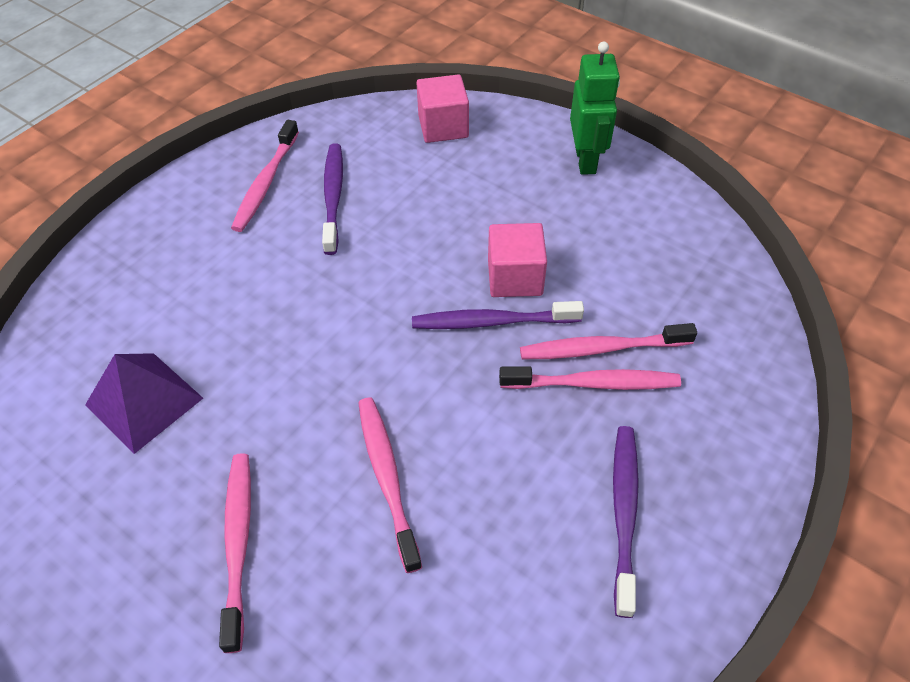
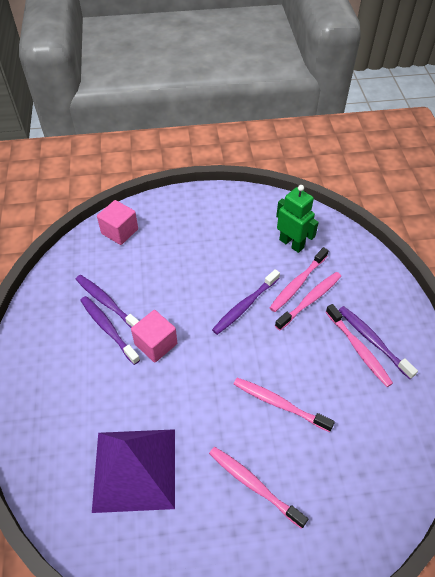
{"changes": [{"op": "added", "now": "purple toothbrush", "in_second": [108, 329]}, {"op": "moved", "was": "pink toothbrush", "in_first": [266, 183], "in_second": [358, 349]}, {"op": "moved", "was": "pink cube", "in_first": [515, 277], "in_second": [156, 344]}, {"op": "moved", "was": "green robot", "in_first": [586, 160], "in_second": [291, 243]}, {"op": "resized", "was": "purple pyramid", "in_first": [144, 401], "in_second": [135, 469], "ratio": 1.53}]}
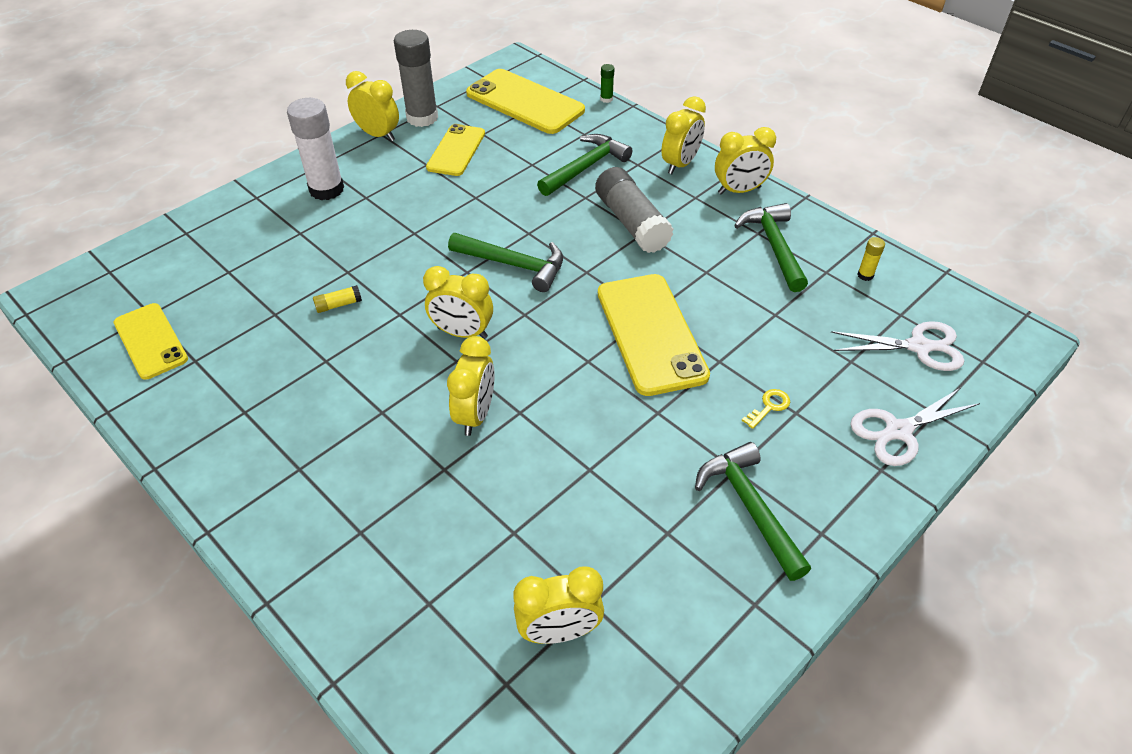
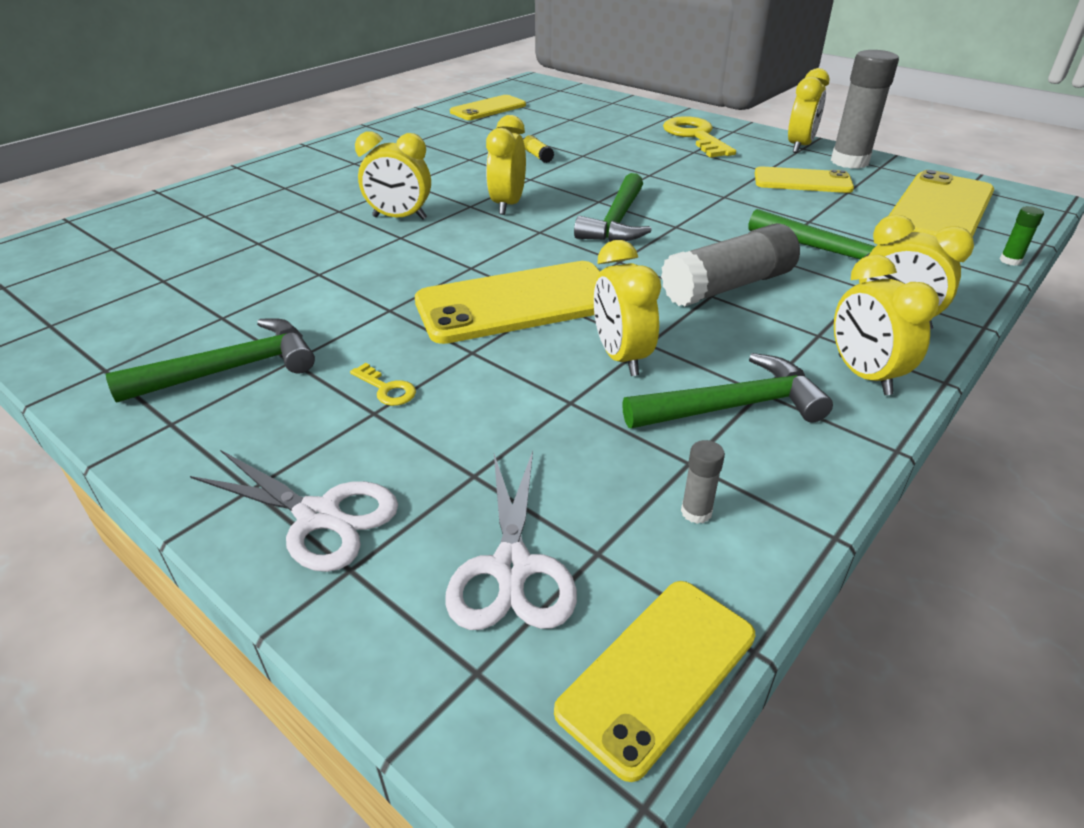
{"changes": [{"op": "added", "now": "yellow phone", "in_second": [658, 673]}, {"op": "moved", "was": "yellow clock", "in_first": [559, 632], "in_second": [621, 357]}, {"op": "replaced", "was": "white glue stick", "now": "yellow key", "in_first": [326, 189], "in_second": [695, 136]}, {"op": "recoloured", "was": "yellow glue stick", "now": "grey glue stick", "in_first": [865, 275], "in_second": [696, 512]}, {"op": "turned", "was": "white scissors", "in_first": [898, 431], "in_second": [318, 516], "clockwise": 150}]}
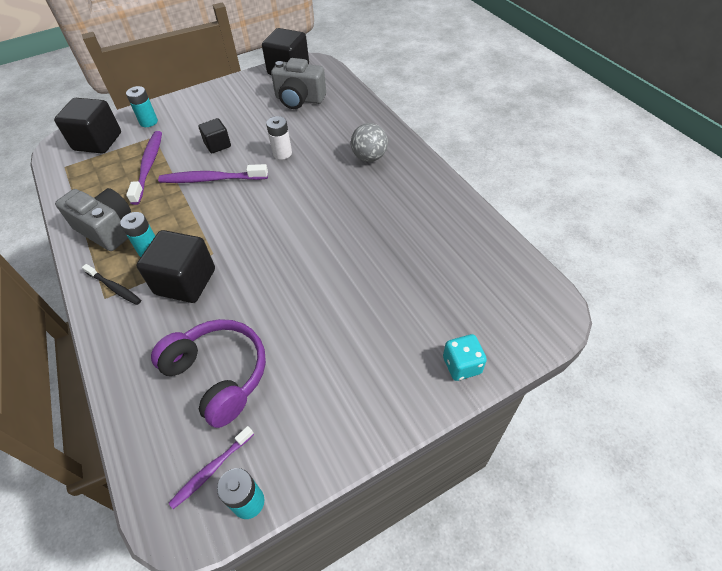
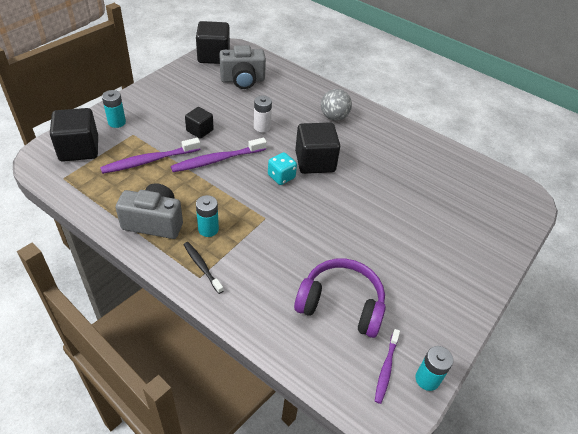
{"changes": [{"op": "moved", "was": "black cube", "in_first": [185, 281], "in_second": [315, 162]}, {"op": "moved", "was": "turquoise dice", "in_first": [461, 365], "in_second": [281, 177]}, {"op": "turned", "was": "black toothbrush", "in_first": [114, 288], "in_second": [202, 267], "clockwise": -135}, {"op": "turned", "was": "purple toothbrush", "in_first": [148, 166], "in_second": [149, 161], "clockwise": -90}]}
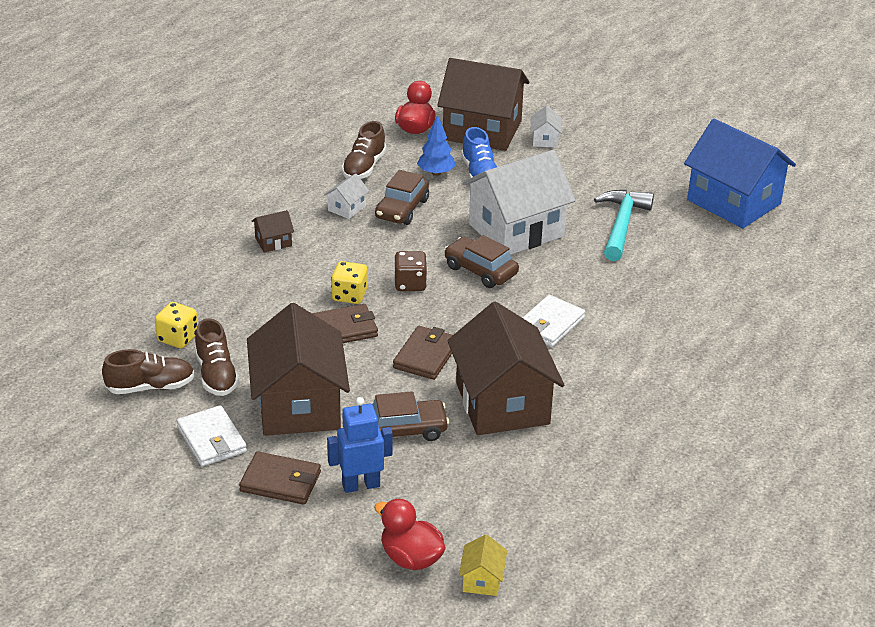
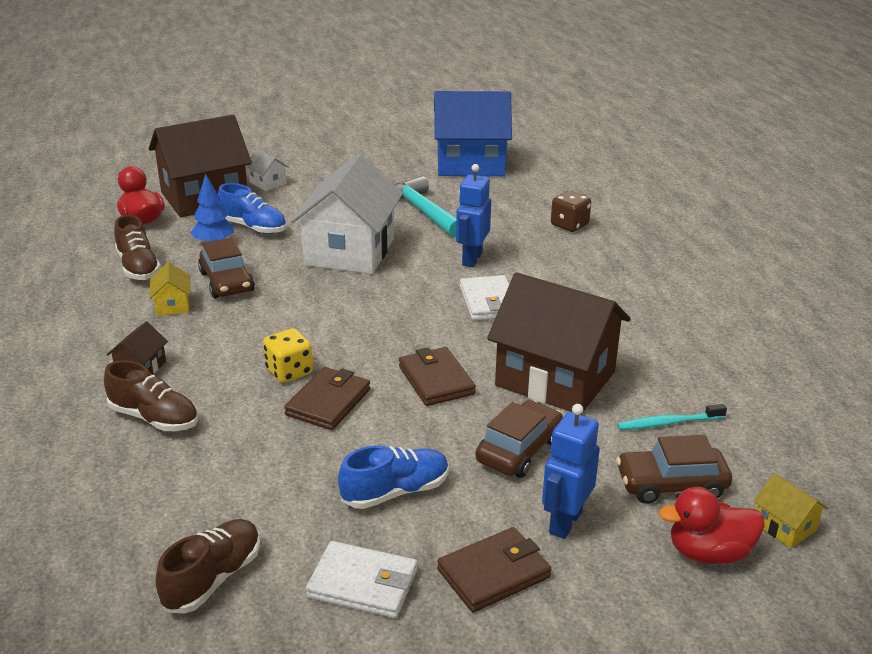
{"changes": [{"op": "removed", "was": "yellow dice", "in_first": [178, 338]}, {"op": "added", "now": "blue robot", "in_second": [471, 259]}, {"op": "added", "now": "turquoise toothbrush", "in_second": [669, 423]}, {"op": "moved", "was": "brown shoe", "in_first": [216, 375], "in_second": [154, 418]}, {"op": "moved", "was": "brown dice", "in_first": [410, 284], "in_second": [569, 225]}, {"op": "moved", "was": "brown car", "in_first": [480, 270], "in_second": [671, 484]}, {"op": "replaced", "was": "brown house", "now": "blue shoe", "in_first": [299, 405], "in_second": [395, 492]}, {"op": "recoloured", "was": "white house", "now": "yellow house", "in_first": [347, 208], "in_second": [173, 305]}]}
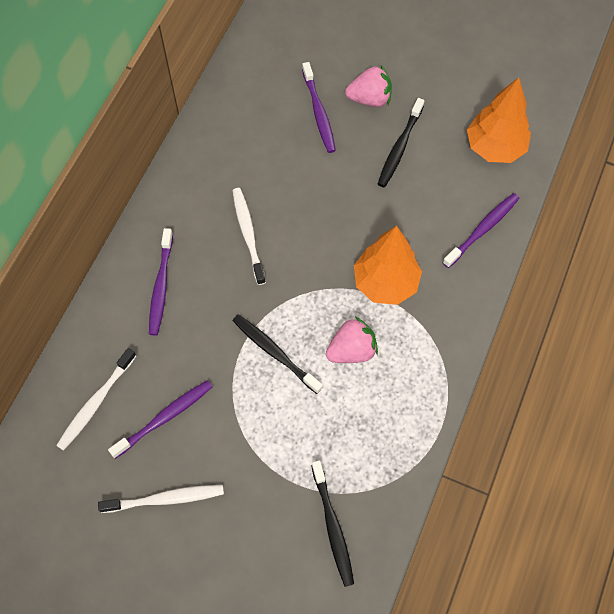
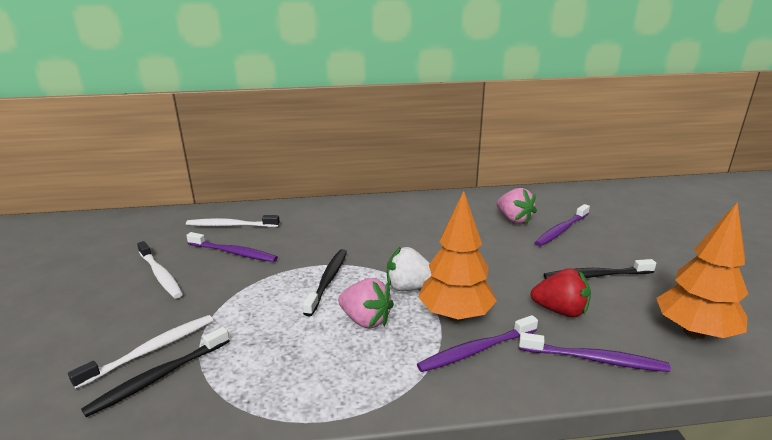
{"changes": [{"op": "added", "now": "white strawberry", "in_second": [409, 287]}, {"op": "added", "now": "red strawberry", "in_second": [560, 311]}, {"op": "moved", "was": "purple toothbrush", "in_first": [161, 286], "in_second": [476, 350]}, {"op": "moved", "was": "white toothbrush", "in_first": [248, 234], "in_second": [152, 350]}, {"op": "moved", "was": "pink strawberry", "in_first": [369, 99], "in_second": [514, 219]}]}
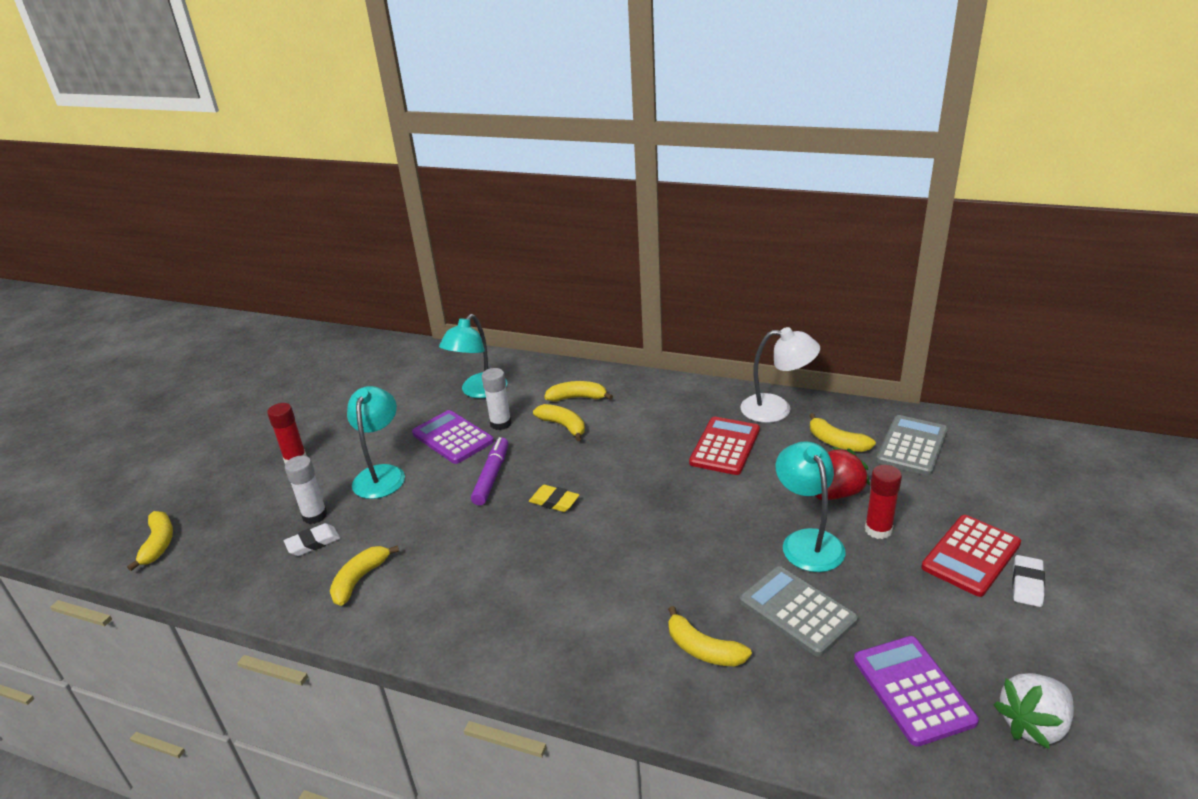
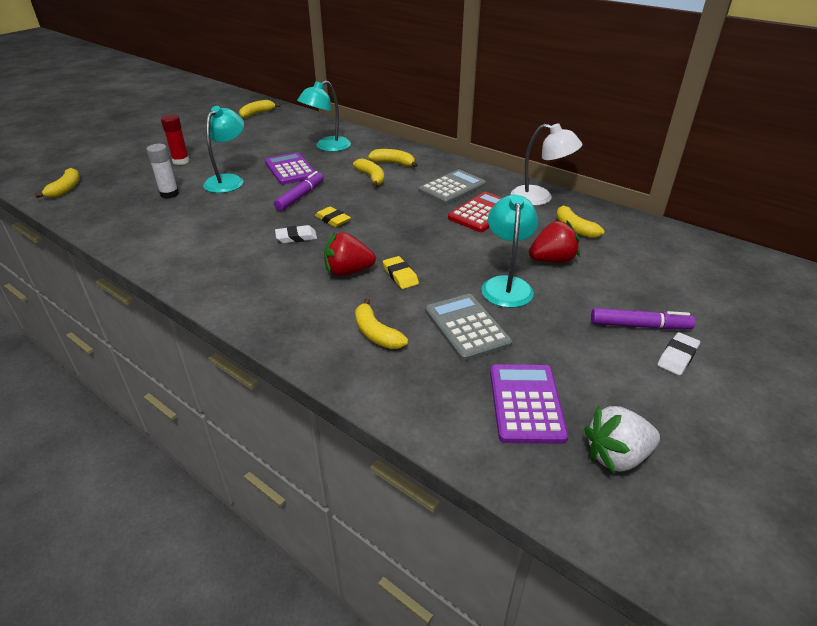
{"changes": [{"op": "removed", "was": "white glue stick", "in_first": [500, 423]}, {"op": "removed", "was": "red glue stick", "in_first": [878, 530]}, {"op": "added", "now": "red strawberry", "in_second": [348, 271]}, {"op": "added", "now": "yellow eraser", "in_second": [400, 275]}, {"op": "moved", "was": "white eraser", "in_first": [313, 543], "in_second": [296, 237]}, {"op": "moved", "was": "yellow banana", "in_first": [359, 579], "in_second": [257, 113]}, {"op": "moved", "was": "grey calculator", "in_first": [912, 446], "in_second": [452, 188]}, {"op": "replaced", "was": "red calculator", "now": "purple marker", "in_first": [971, 556], "in_second": [639, 326]}]}
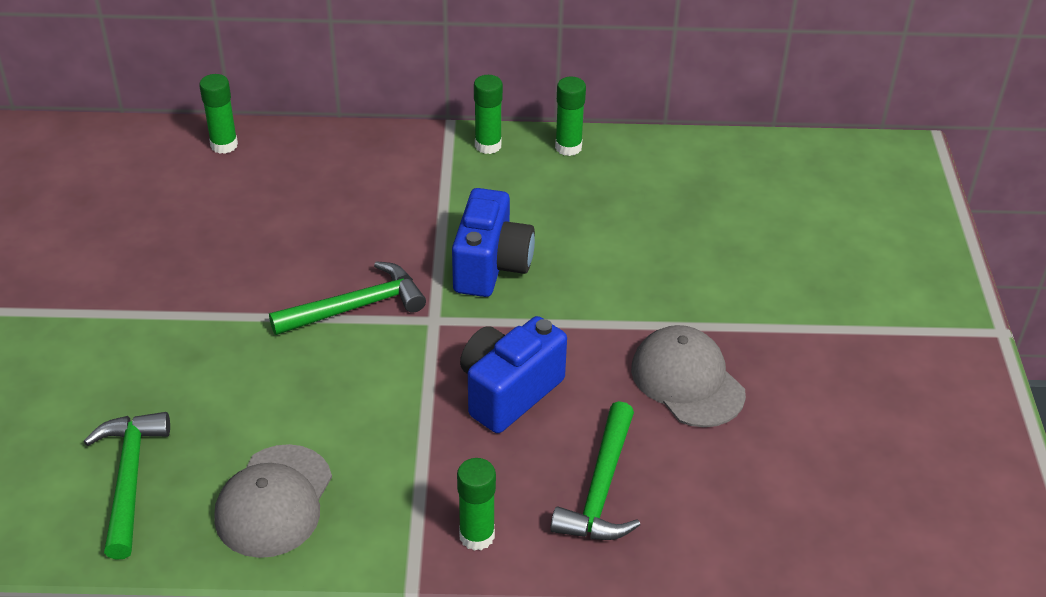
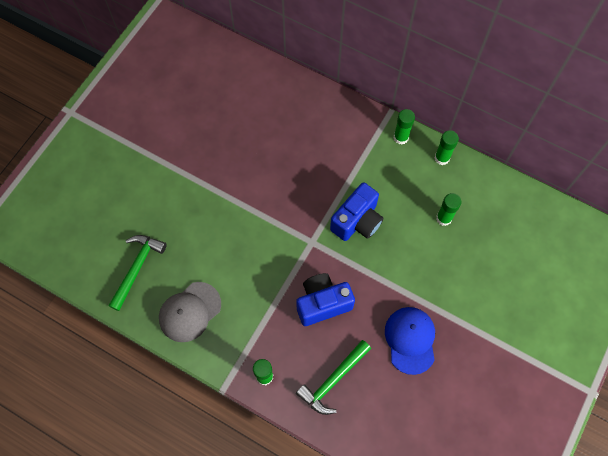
{"changes": [{"op": "removed", "was": "green hammer", "in_first": [356, 307]}, {"op": "moved", "was": "green glue stick", "in_first": [224, 145], "in_second": [444, 218]}, {"op": "recoloured", "was": "grey cap", "now": "blue cap", "in_first": [687, 380], "in_second": [410, 340]}]}
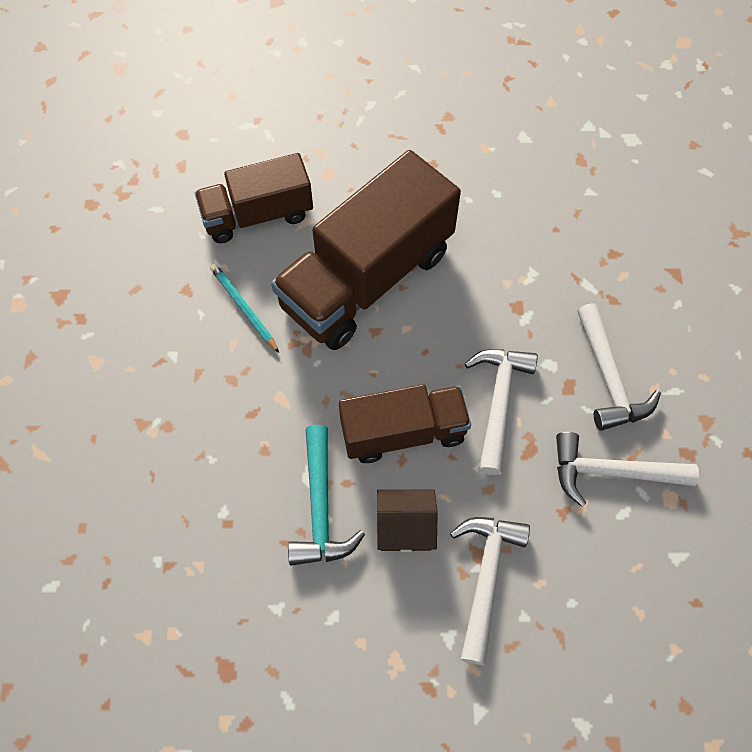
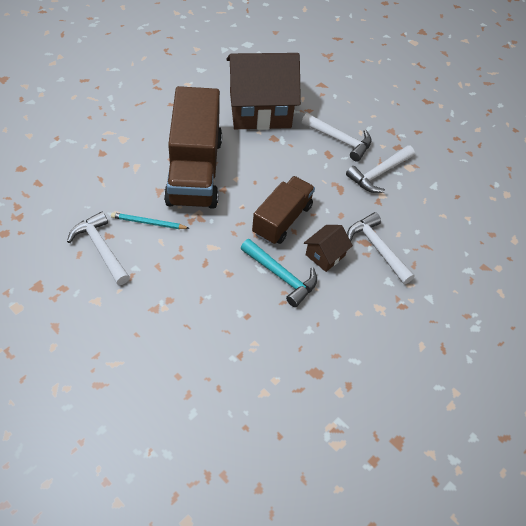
{"changes": [{"op": "removed", "was": "brown truck", "in_first": [258, 215]}, {"op": "added", "now": "brown house", "in_second": [260, 110]}, {"op": "moved", "was": "white hammer", "in_first": [499, 403], "in_second": [101, 248]}]}
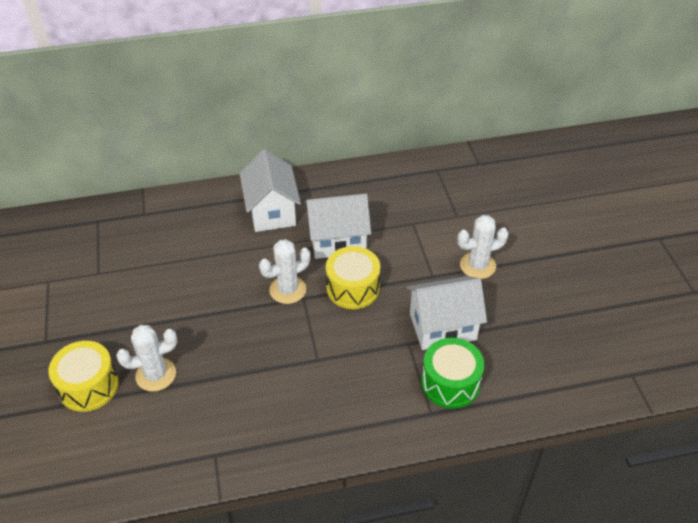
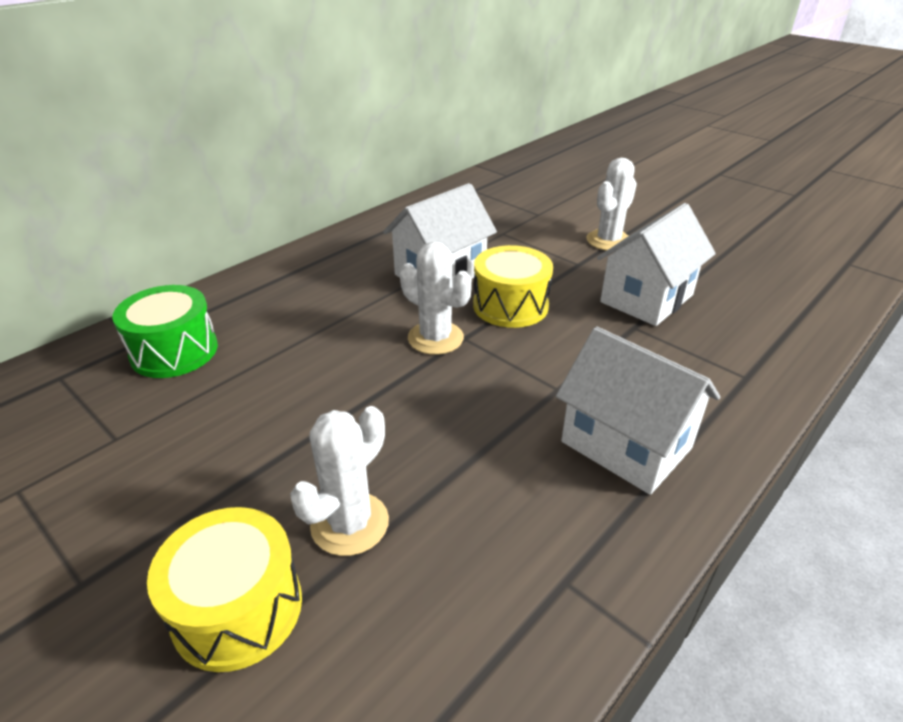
{"changes": [{"op": "moved", "was": "white house", "in_first": [272, 211], "in_second": [626, 445]}, {"op": "moved", "was": "green drum", "in_first": [450, 383], "in_second": [174, 351]}, {"op": "turned", "was": "white cactus", "in_first": [288, 290], "in_second": [435, 338], "clockwise": -75}]}
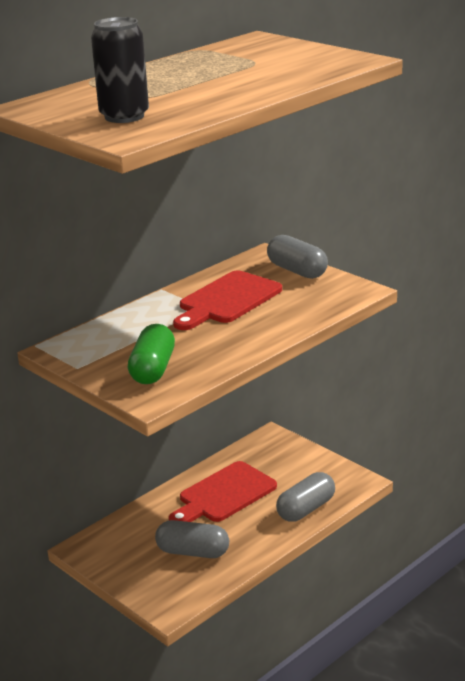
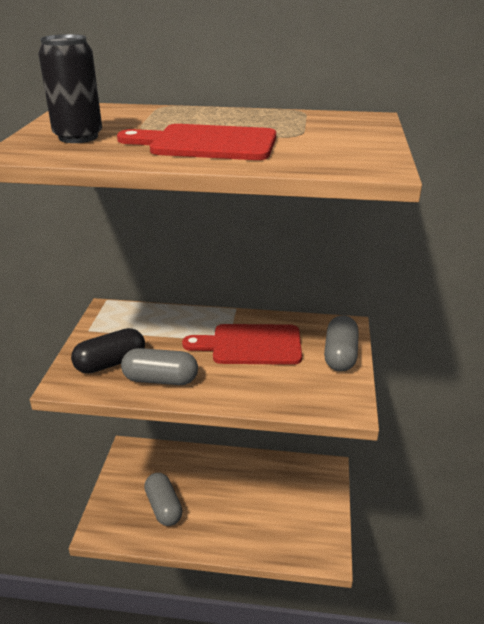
{"changes": [{"op": "moved", "was": "red cutting board", "in_first": [224, 494], "in_second": [207, 143]}, {"op": "moved", "was": "grey capsule", "in_first": [306, 509], "in_second": [160, 379]}, {"op": "recoloured", "was": "green capsule", "now": "black capsule", "in_first": [153, 369], "in_second": [111, 363]}]}
